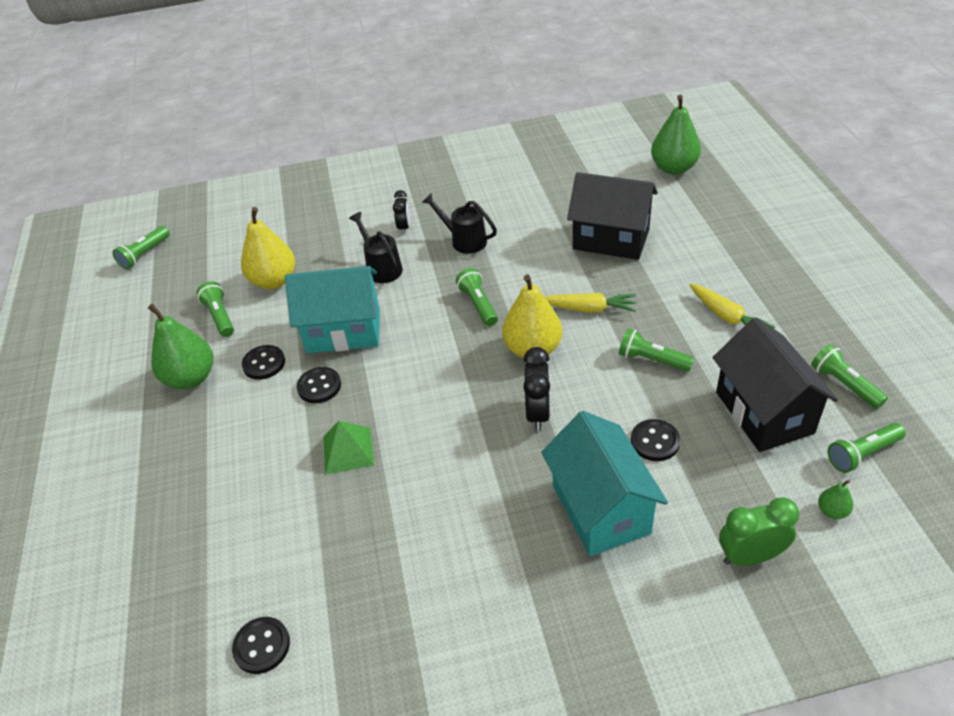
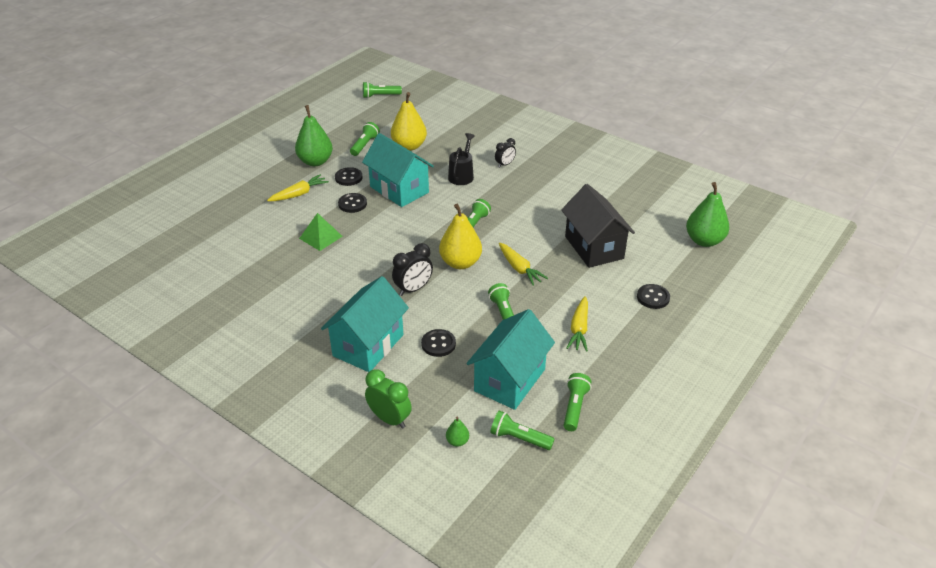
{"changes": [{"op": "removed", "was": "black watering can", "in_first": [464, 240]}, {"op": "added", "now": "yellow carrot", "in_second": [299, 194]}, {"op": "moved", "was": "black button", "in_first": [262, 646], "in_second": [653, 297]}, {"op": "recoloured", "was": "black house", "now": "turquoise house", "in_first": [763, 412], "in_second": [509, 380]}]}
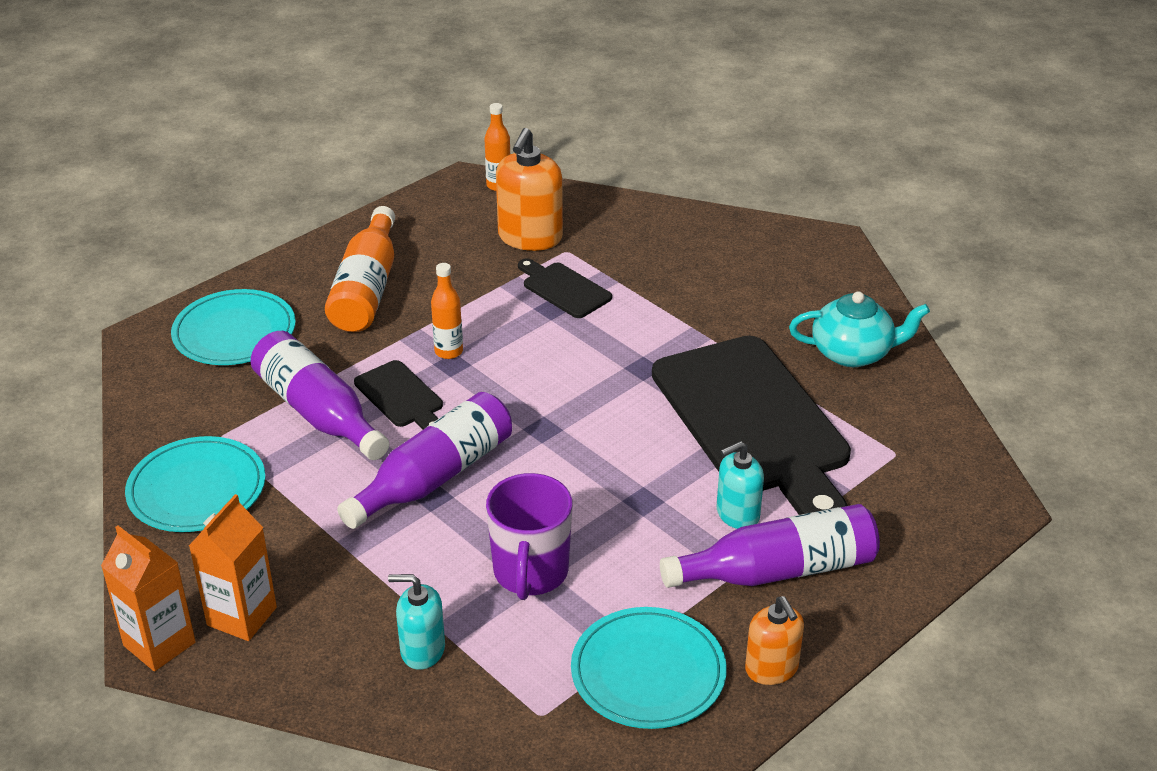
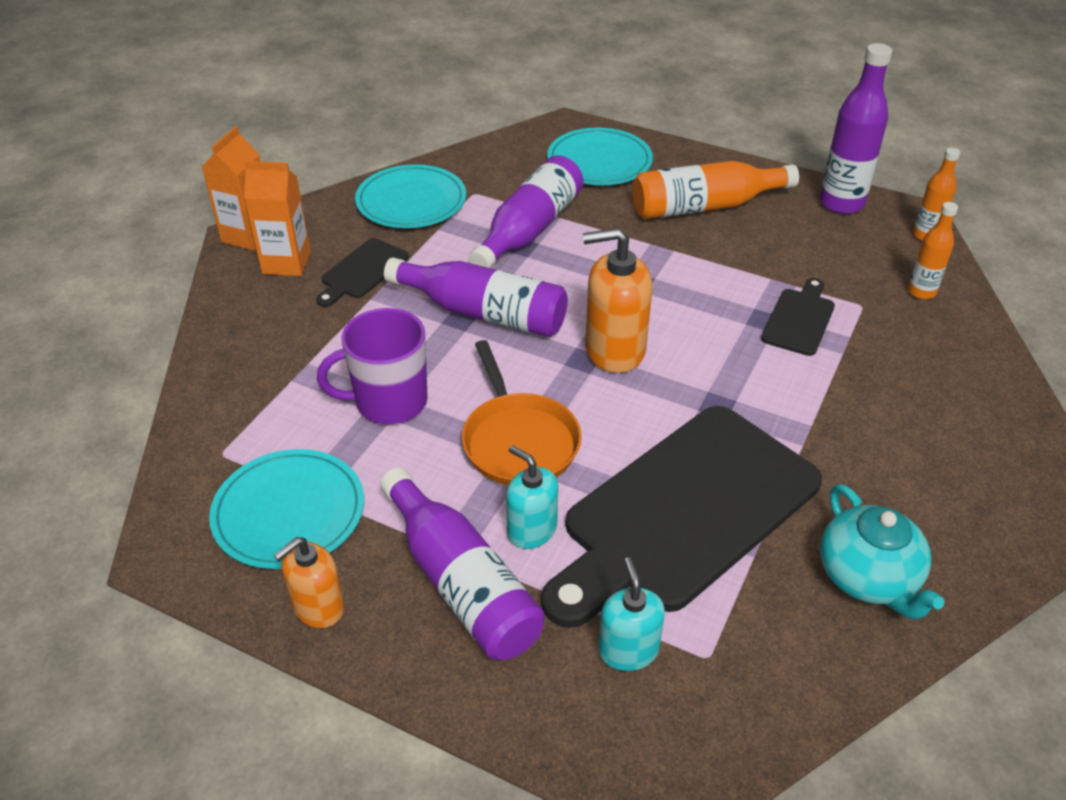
{"changes": [{"op": "added", "now": "orange pan", "in_second": [518, 441]}, {"op": "added", "now": "purple bottle", "in_second": [841, 203]}, {"op": "moved", "was": "black cutting board", "in_first": [401, 397], "in_second": [362, 271]}, {"op": "moved", "was": "turquoise soap dispenser", "in_first": [422, 650], "in_second": [628, 650]}, {"op": "moved", "was": "orange bottle", "in_first": [448, 351], "in_second": [921, 292]}, {"op": "moved", "was": "orange soap dispenser", "in_first": [530, 237], "in_second": [614, 350]}]}
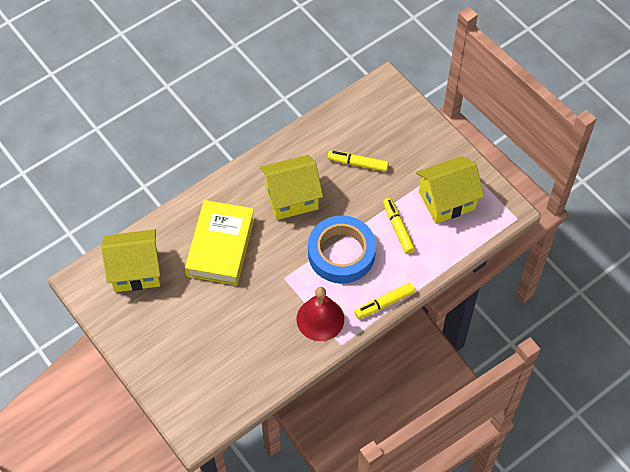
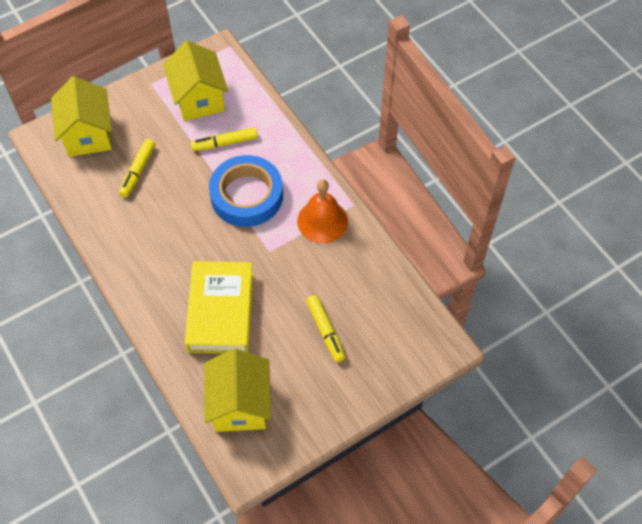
{"changes": [{"op": "moved", "was": "yellow house", "in_first": [291, 198], "in_second": [88, 135]}, {"op": "moved", "was": "yellow marker", "in_first": [384, 303], "in_second": [325, 330]}, {"op": "recoloured", "was": "red bell", "now": "orange bell", "in_first": [320, 319], "in_second": [322, 221]}, {"op": "turned", "was": "yellow book", "in_first": [221, 246], "in_second": [221, 311], "clockwise": 75}]}
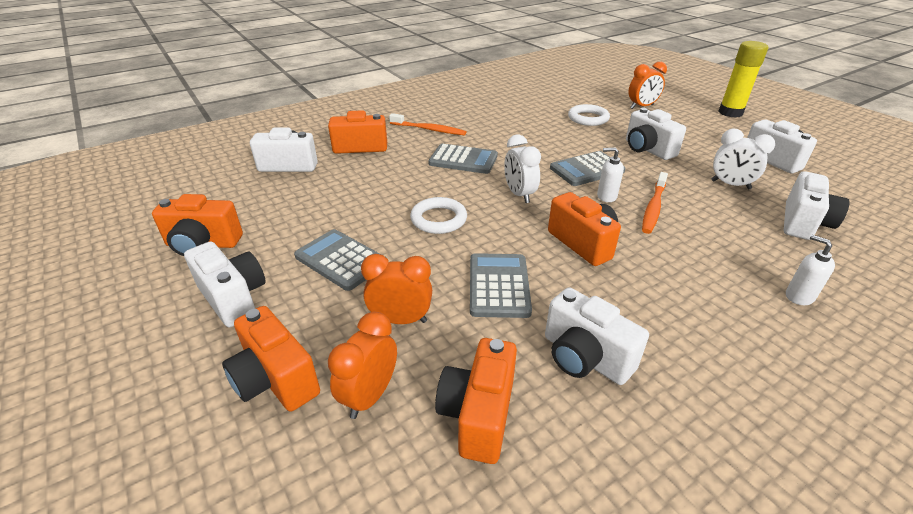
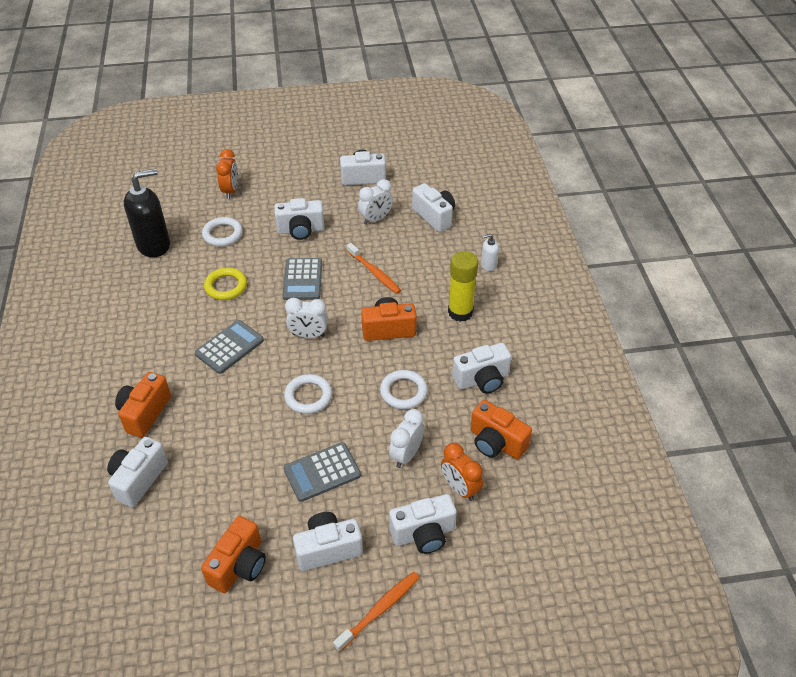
{"changes": [{"op": "removed", "was": "white soap dispenser", "in_first": [606, 196]}, {"op": "added", "now": "black soap dispenser", "in_second": [154, 245]}, {"op": "added", "now": "yellow ring", "in_second": [226, 286]}, {"op": "moved", "was": "orange toothbrush", "in_first": [429, 129], "in_second": [379, 610]}, {"op": "moved", "was": "yellow glue stick", "in_first": [730, 113], "in_second": [460, 312]}, {"op": "replaced", "was": "grey calculator", "now": "white ring", "in_first": [499, 285], "in_second": [403, 392]}, {"op": "recoloured", "was": "orange camera", "now": "white camera", "in_first": [275, 379], "in_second": [424, 534]}, {"op": "recoloured", "was": "orange clock", "now": "white clock", "in_first": [400, 320], "in_second": [406, 455]}]}
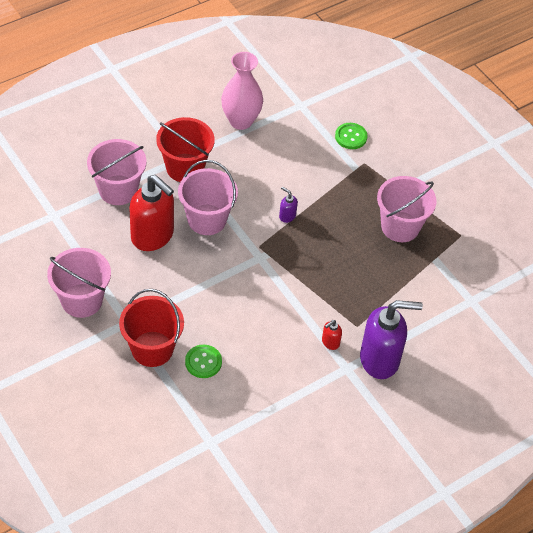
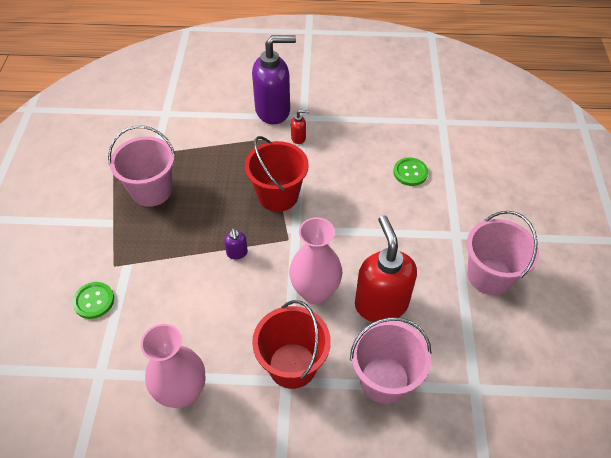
{"changes": [{"op": "moved", "was": "red bucket", "in_first": [152, 349], "in_second": [278, 195]}, {"op": "replaced", "was": "pink bucket", "now": "pink vase", "in_first": [207, 219], "in_second": [315, 292]}, {"op": "turned", "was": "purple soap dispenser", "in_first": [380, 359], "in_second": [273, 110], "clockwise": 135}]}
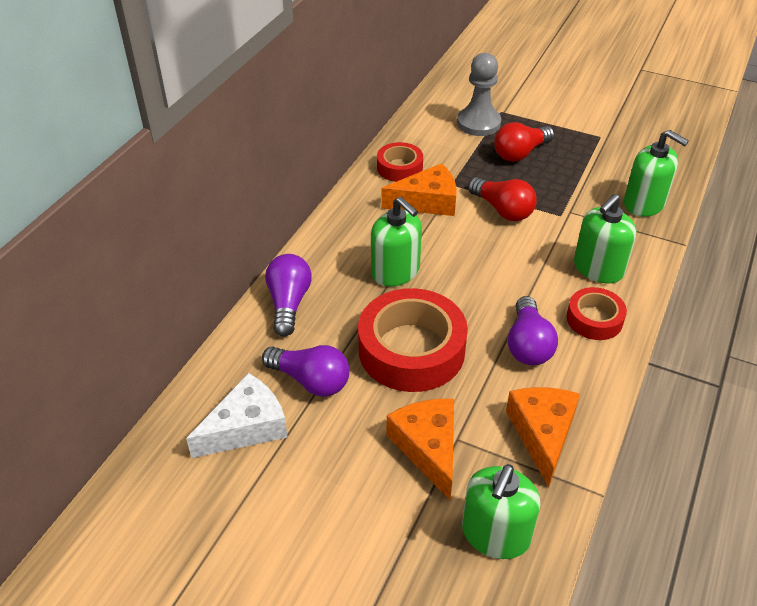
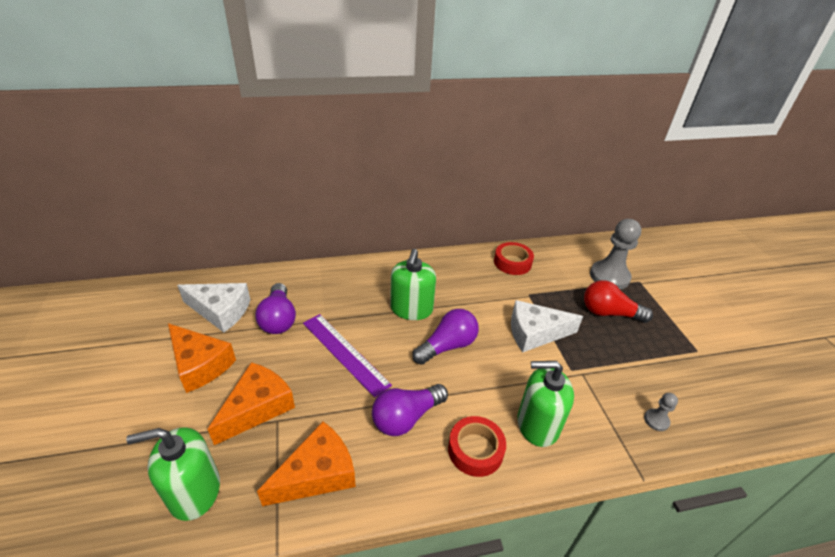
{"changes": [{"op": "moved", "was": "purple light bulb", "in_first": [288, 303], "in_second": [447, 346]}, {"op": "moved", "was": "orange cheese", "in_first": [427, 202], "in_second": [200, 364]}, {"op": "replaced", "was": "red tape", "now": "purple ruler", "in_first": [411, 350], "in_second": [344, 353]}, {"op": "replaced", "was": "red light bulb", "now": "white cheese", "in_first": [502, 210], "in_second": [535, 333]}, {"op": "replaced", "was": "green soap dispenser", "now": "grey pawn", "in_first": [644, 204], "in_second": [656, 420]}]}
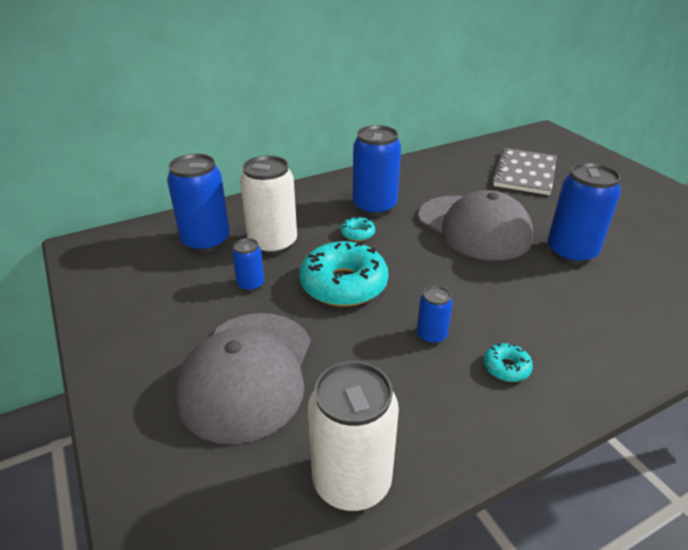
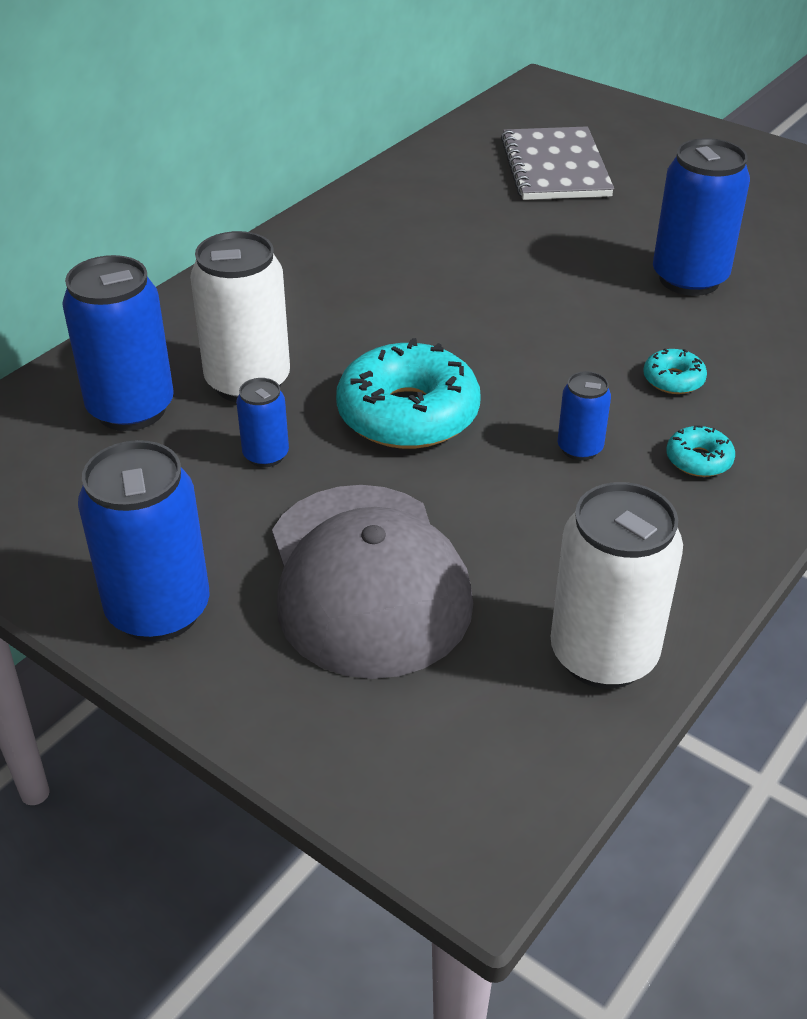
{"changes": [{"op": "removed", "was": "grey cap", "in_first": [474, 227]}, {"op": "moved", "was": "turquoise donut", "in_first": [357, 234], "in_second": [673, 380]}, {"op": "moved", "was": "blue can", "in_first": [374, 207], "in_second": [158, 610]}]}
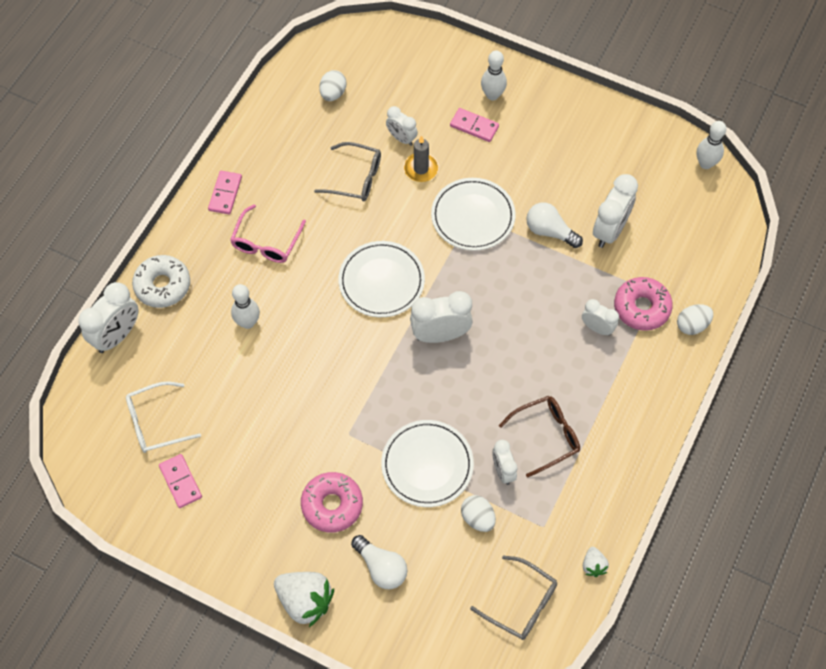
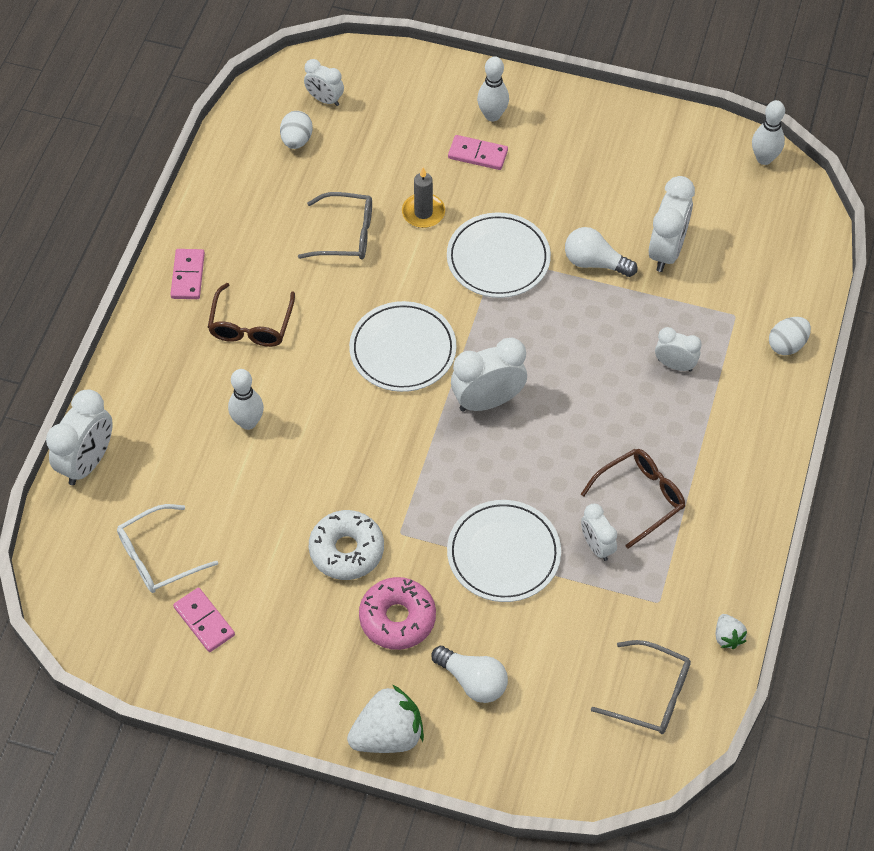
{"changes": [{"op": "removed", "was": "white egg", "in_first": [477, 518]}, {"op": "removed", "was": "pink donut", "in_first": [641, 308]}, {"op": "moved", "was": "white donut", "in_first": [162, 285], "in_second": [346, 550]}, {"op": "moved", "was": "white clock", "in_first": [401, 138], "in_second": [324, 99]}, {"op": "recoloured", "was": "pink glasses", "now": "brown glasses", "in_first": [266, 242], "in_second": [251, 326]}, {"op": "turned", "was": "white strawberry", "in_first": [305, 601], "in_second": [388, 735], "clockwise": -45}]}
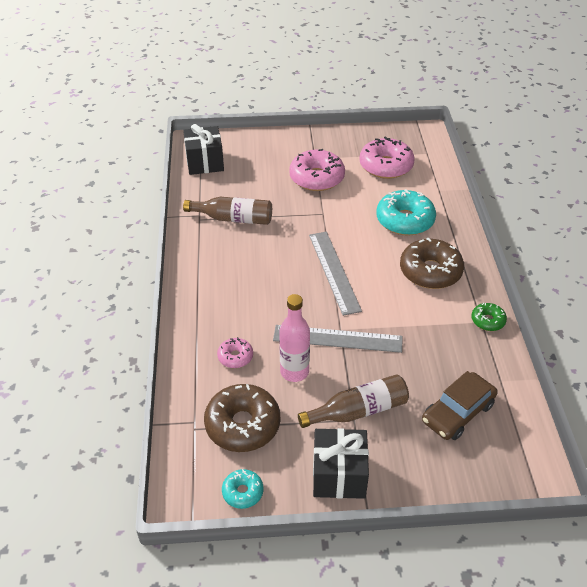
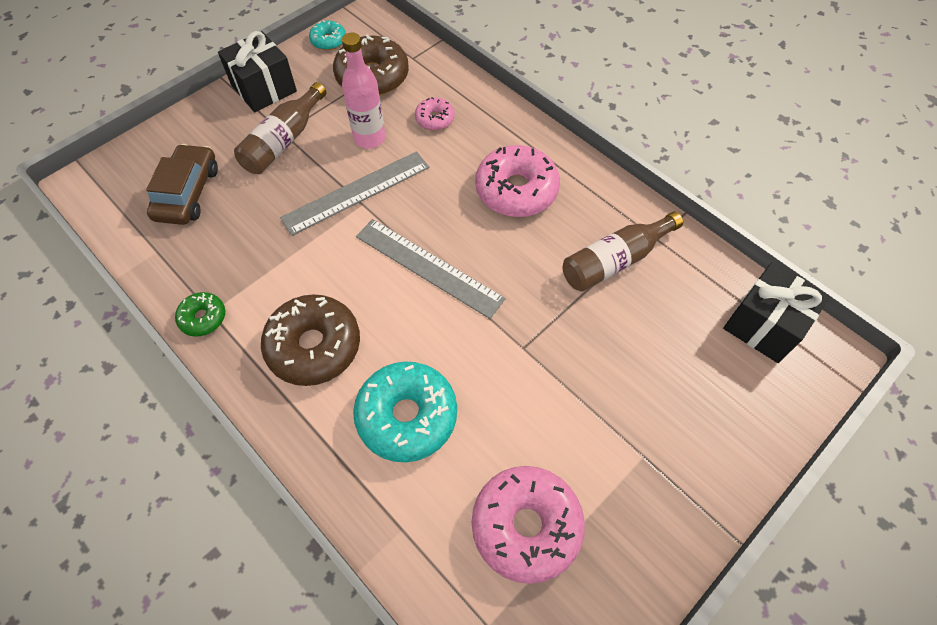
{"changes": [{"op": "moved", "was": "pink donut", "in_first": [317, 178], "in_second": [516, 190]}]}
